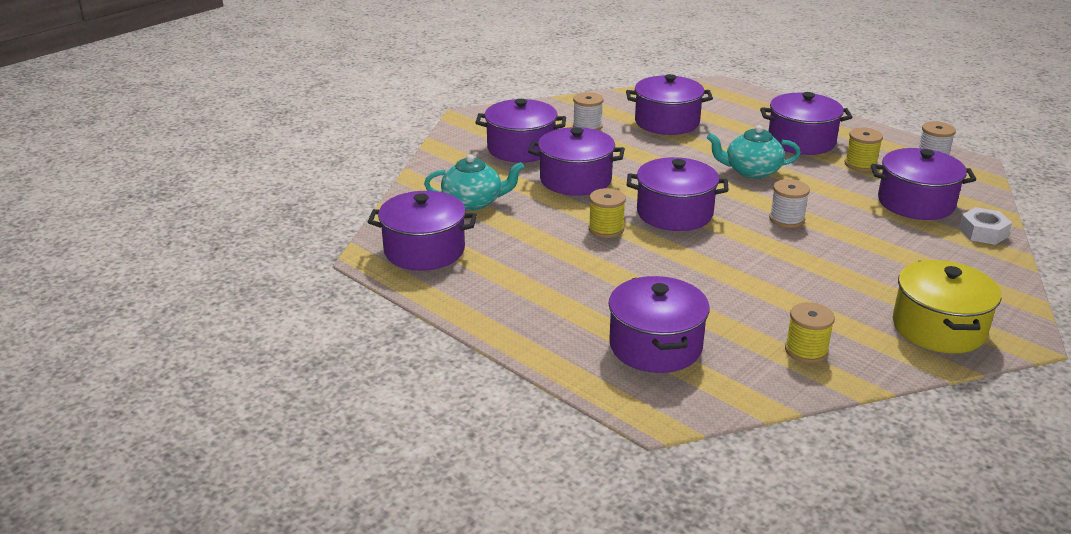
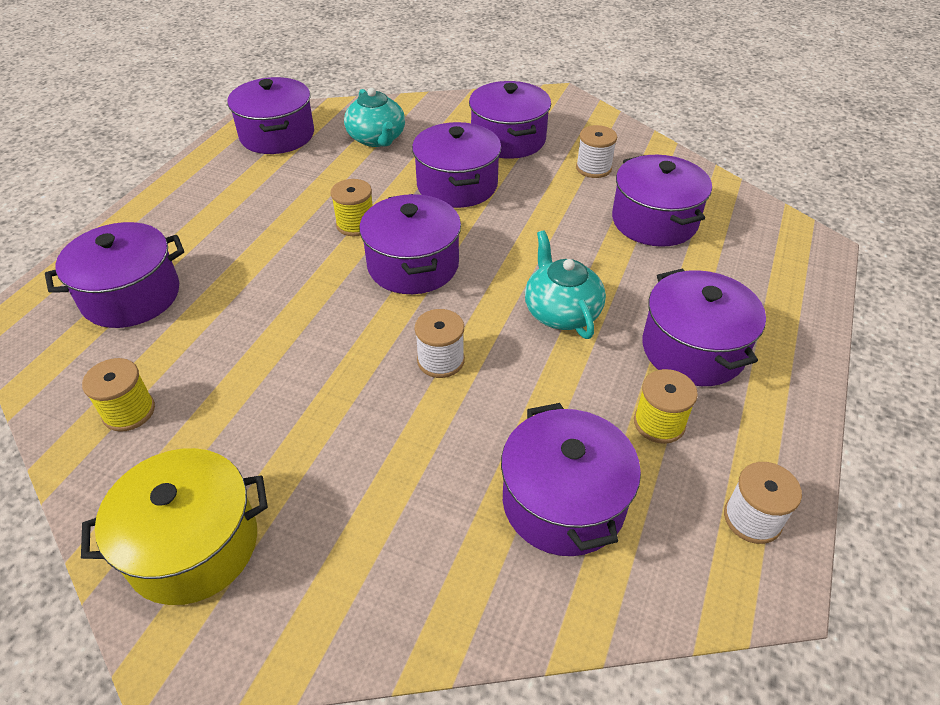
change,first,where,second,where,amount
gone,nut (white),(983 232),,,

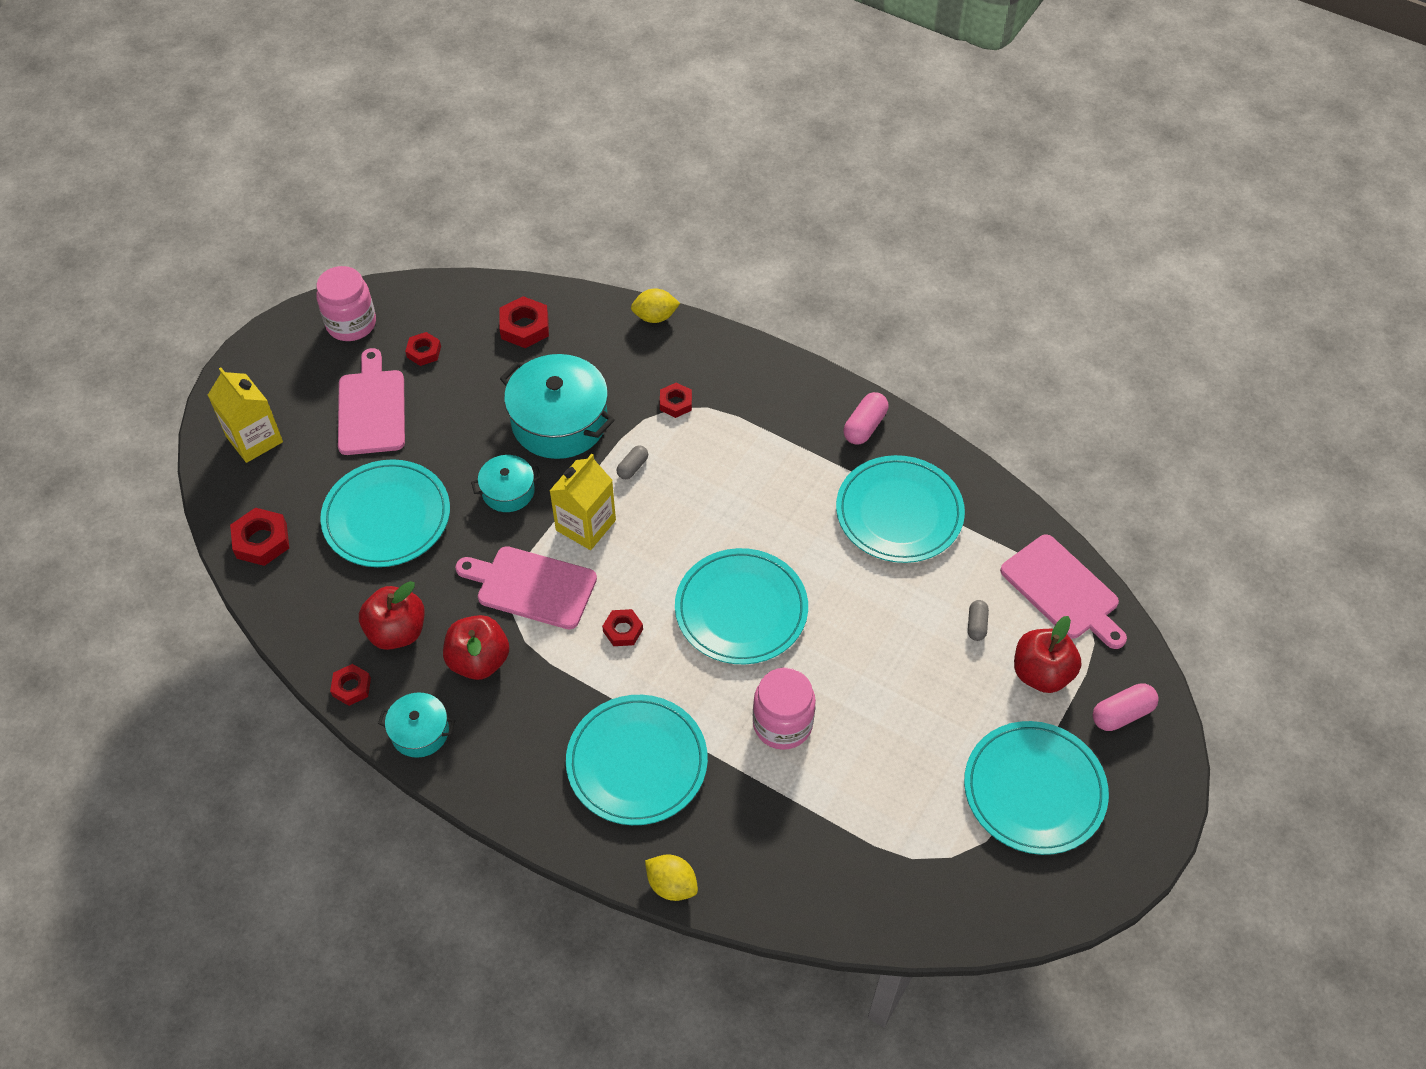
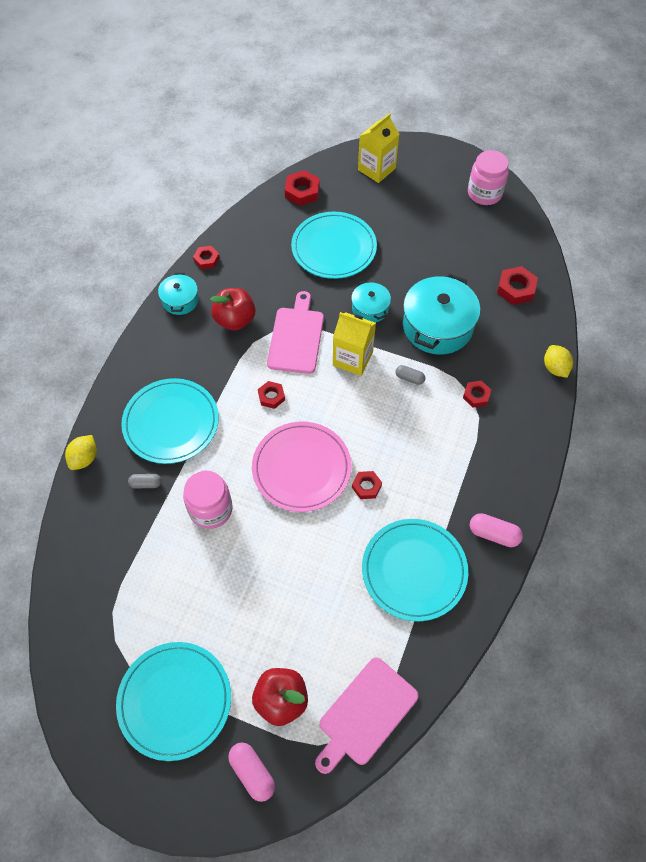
change,first,where,second,where,amount
gone,cutting board (pink),(372 408),,,
gone,apple (red),(397 632),,,
shifted,nut (red),(424 352),,(366 486),
shifted,capsule (grey),(976 625),,(146 484),
repainted,plate (turquoise),(741 609),plate (pink),(301 468),

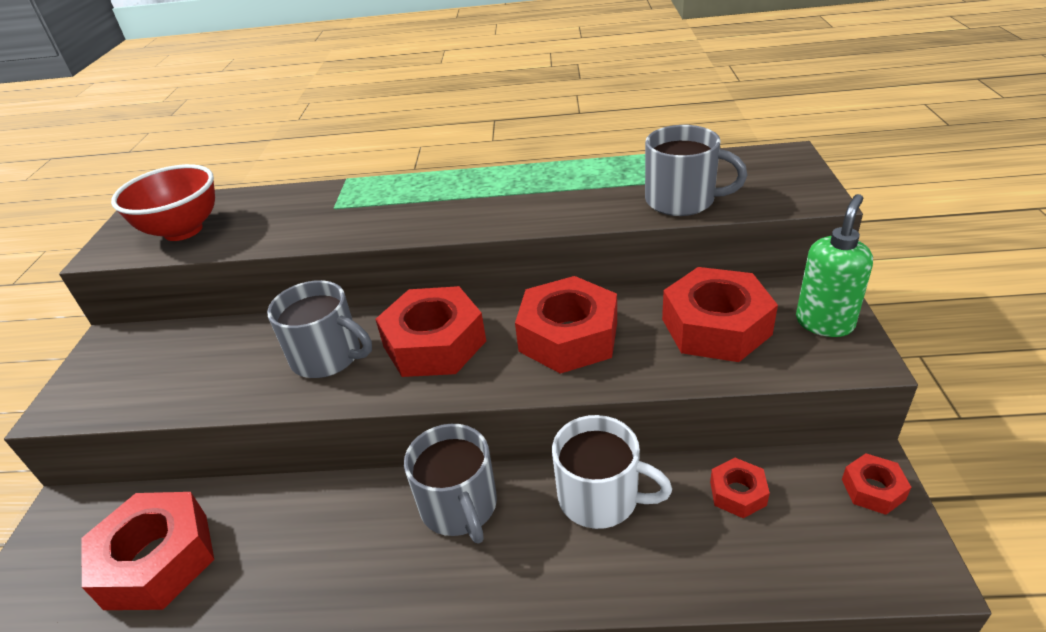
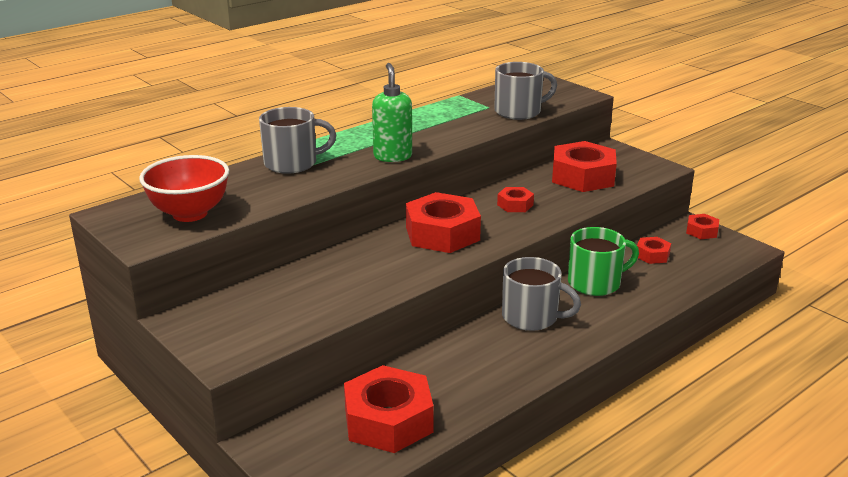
change,first,where,second,where,amount
shifted,mug (grey),(328 356),,(292 163),
shifted,soap dispenser (green),(824 323),,(392 156),
repainted,mug (white),(600 497),mug (green),(595 283),
scaled,nut (red),(568 336),,(515 205),x0.49

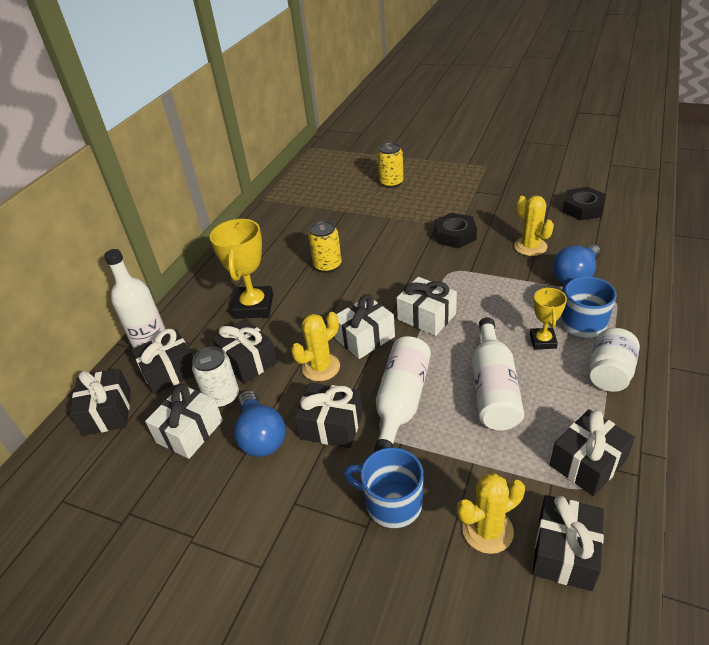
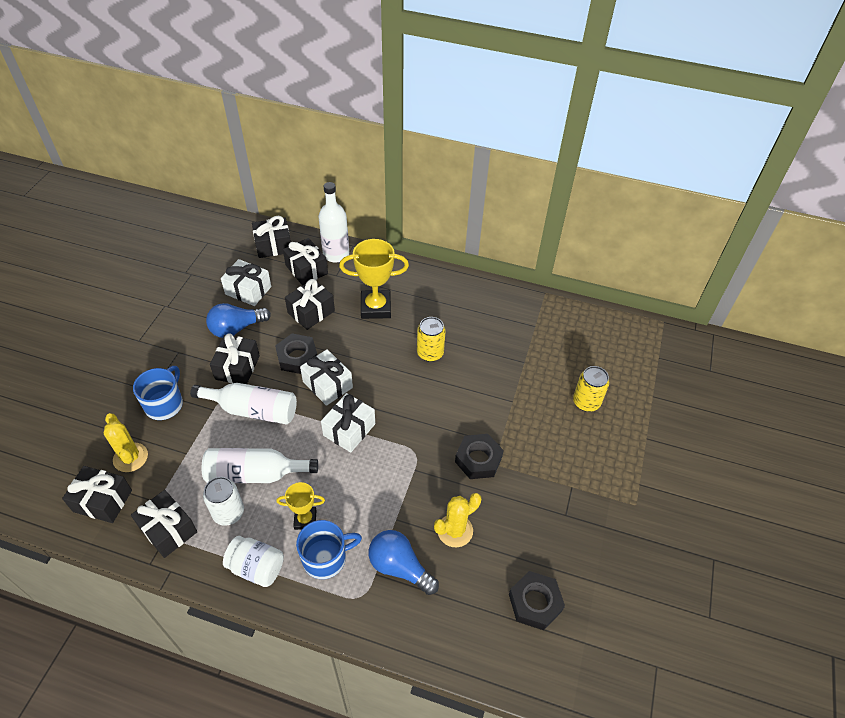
change,first,where,second,where,amount
shifted,can (white),(222 397),,(228 513),
swapped,cactus (yellow),(321 367),nut (black),(297 357),

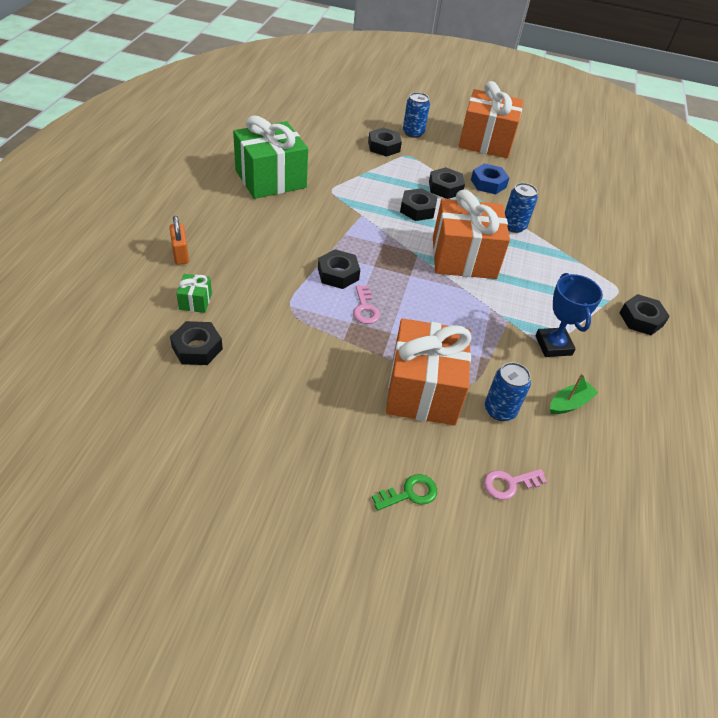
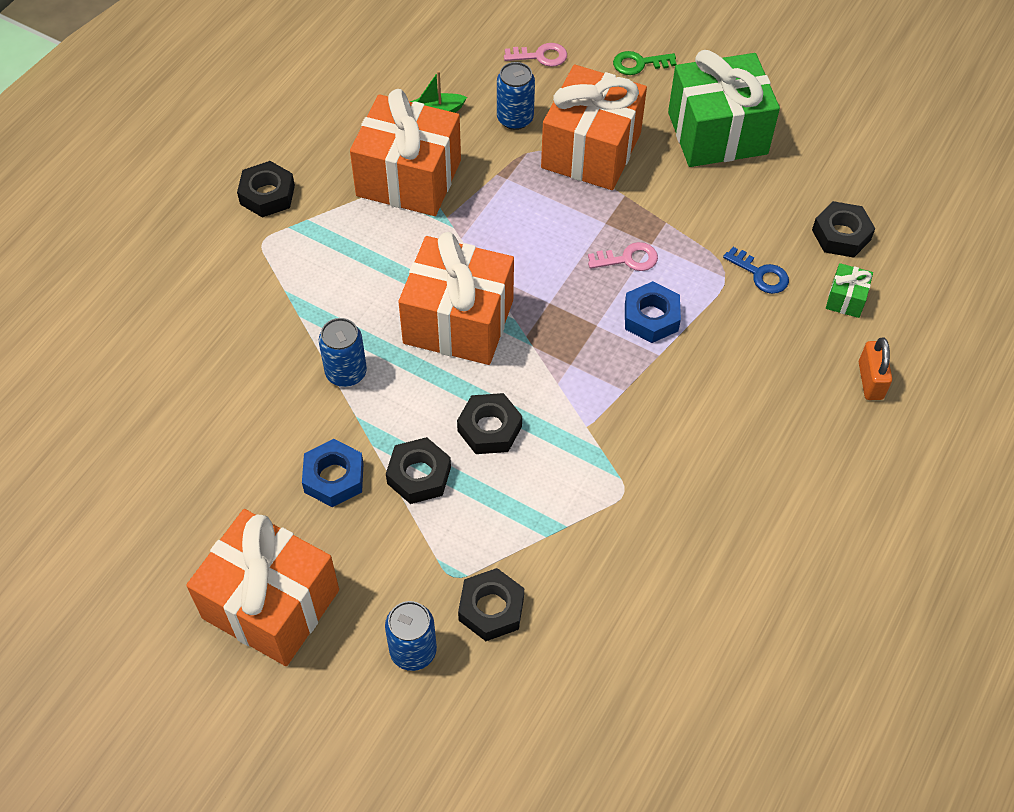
change,first,where,second,where,amount
new,,,key (blue),(760 274),
shifted,gift (green),(270 179),,(717 133),
swapped,trophy (blue),(553 345),gift (orange),(409 178),
repainted,nut (black),(338 274),nut (blue),(651 317),
rotated,key (pink),(365 309),,(628 259),75 degrees clockwise

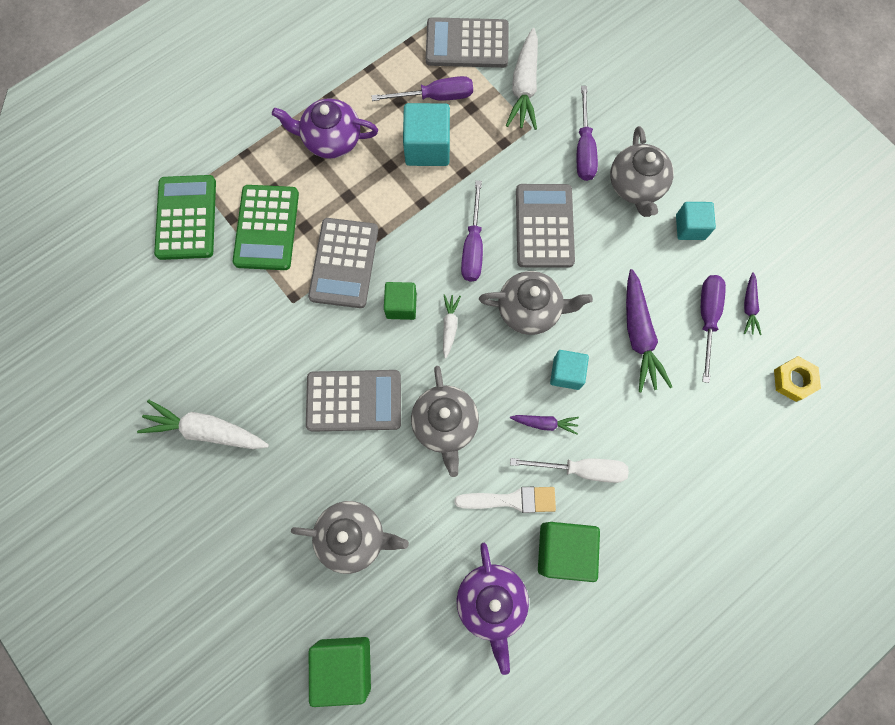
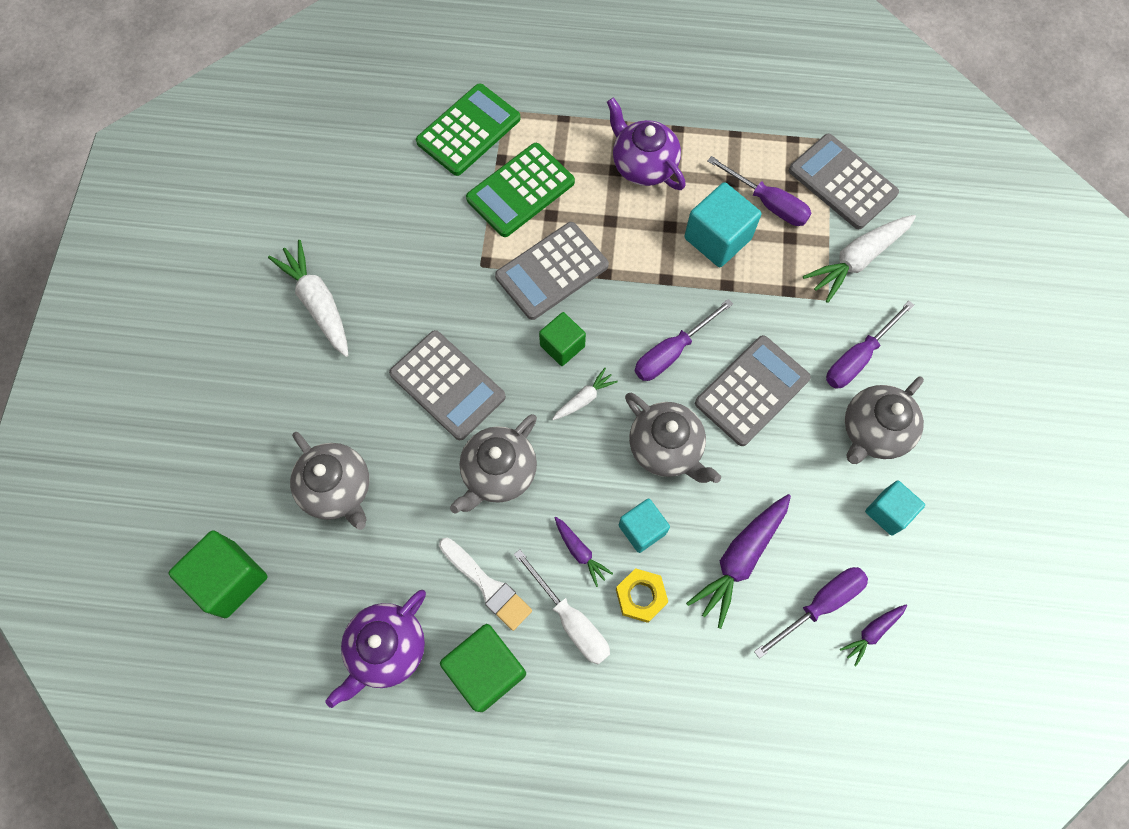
change,first,where,second,where,amount
shifted,nut (yellow),(793 380),,(641 596),

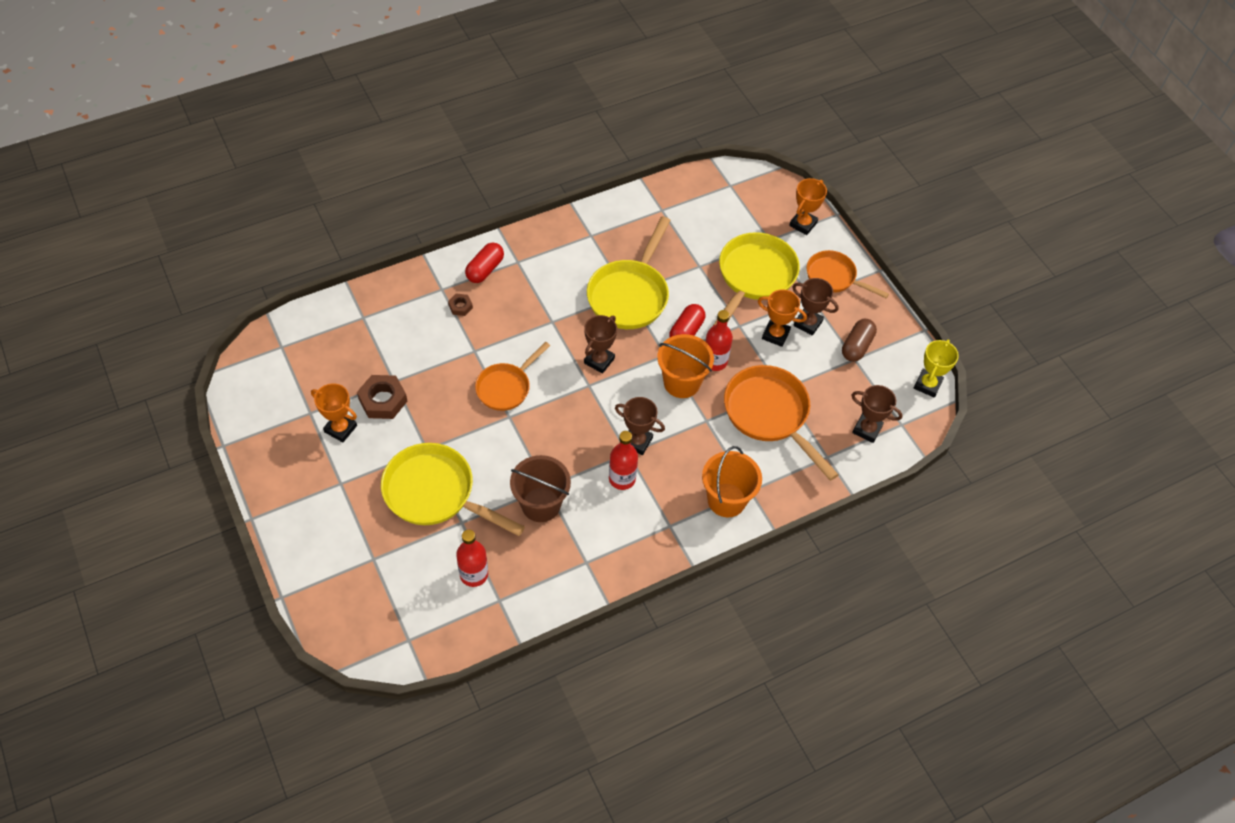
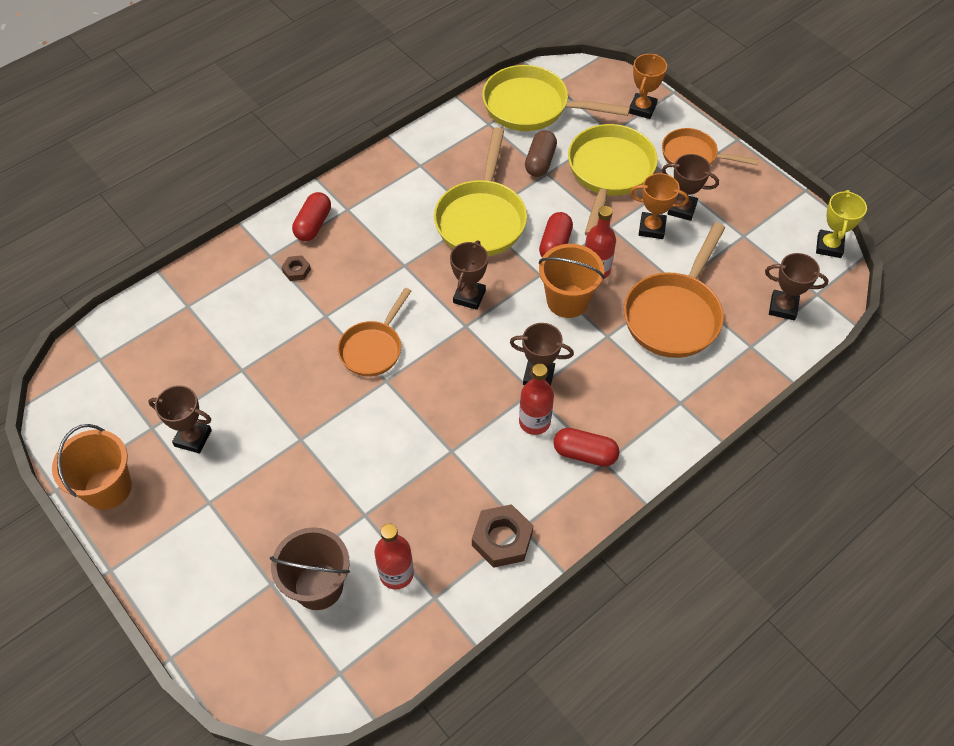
change,first,where,second,where,amount
new,,,capsule (red),(584 454),
shifted,nut (brown),(383 400),,(502 539),
shifted,pan (yellow),(435 493),,(532 107),
shifted,bucket (brown),(541 504),,(318 586),
shifted,bucket (orange),(726 500),,(108 488),
shifted,capsule (brown),(856 346),,(540 162),
repainted,trophy (orange),(340 429),trophy (brown),(193 438),
rotated,pan (orange),(770 415),,(674 315),105 degrees counterclockwise

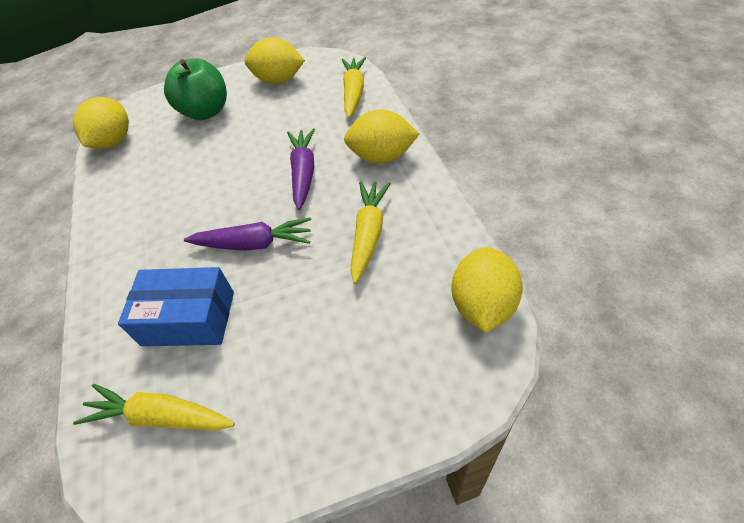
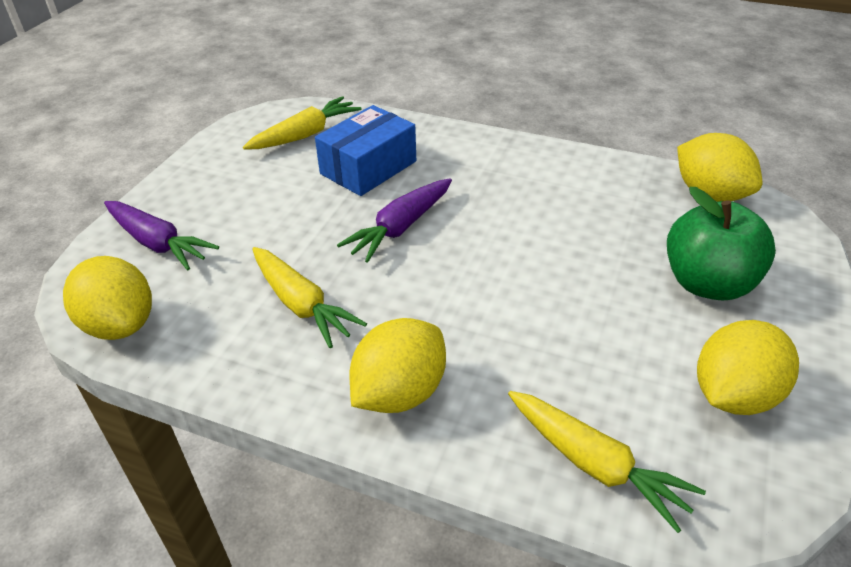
change,first,where,second,where,amount
shifted,carrot (purple),(303 173),,(158 243),

